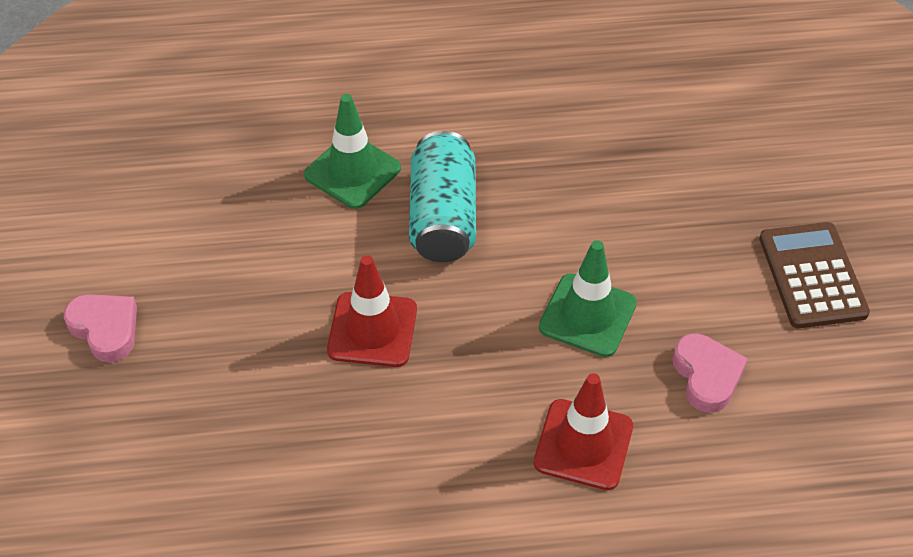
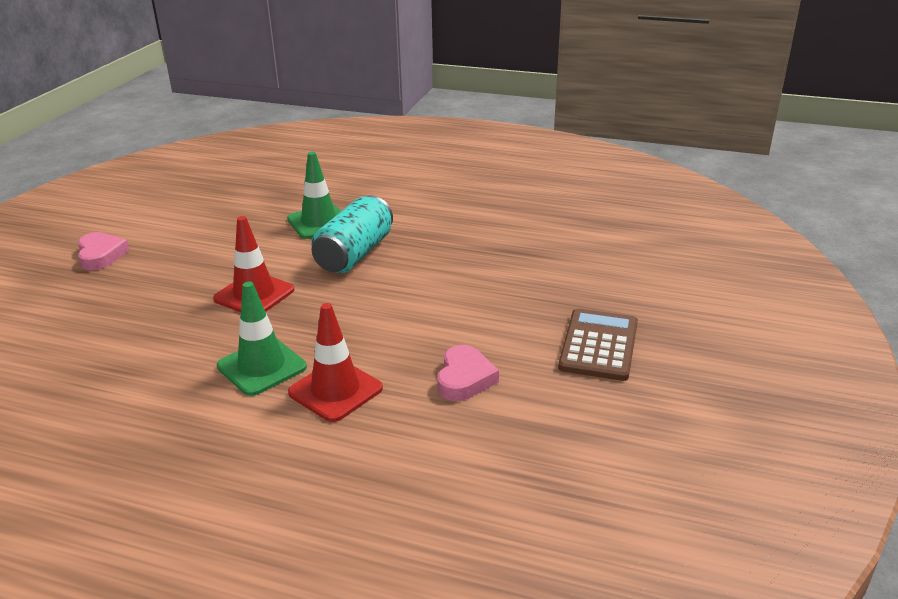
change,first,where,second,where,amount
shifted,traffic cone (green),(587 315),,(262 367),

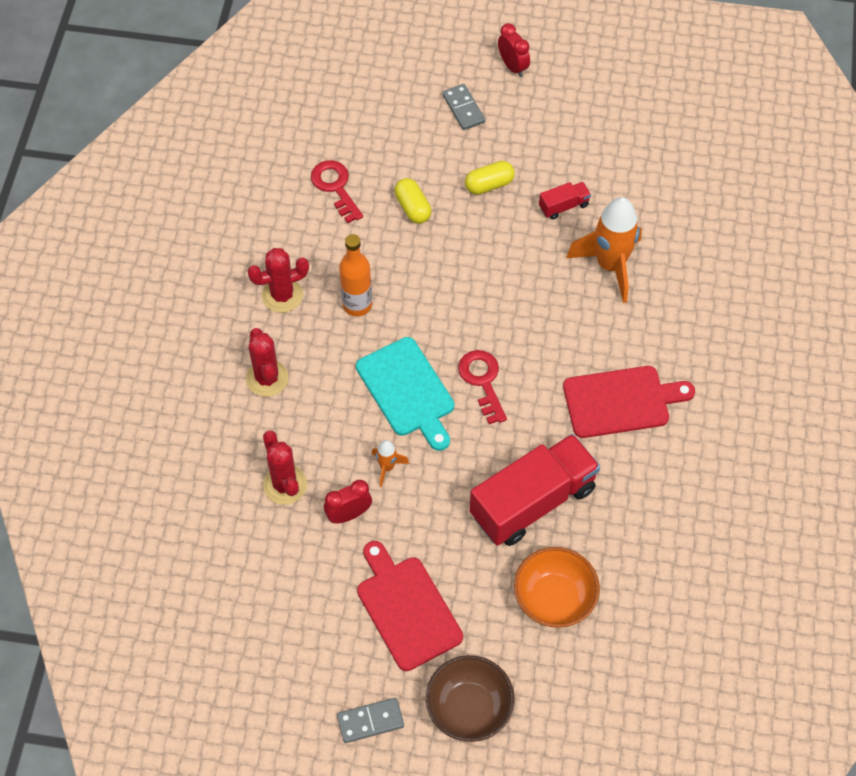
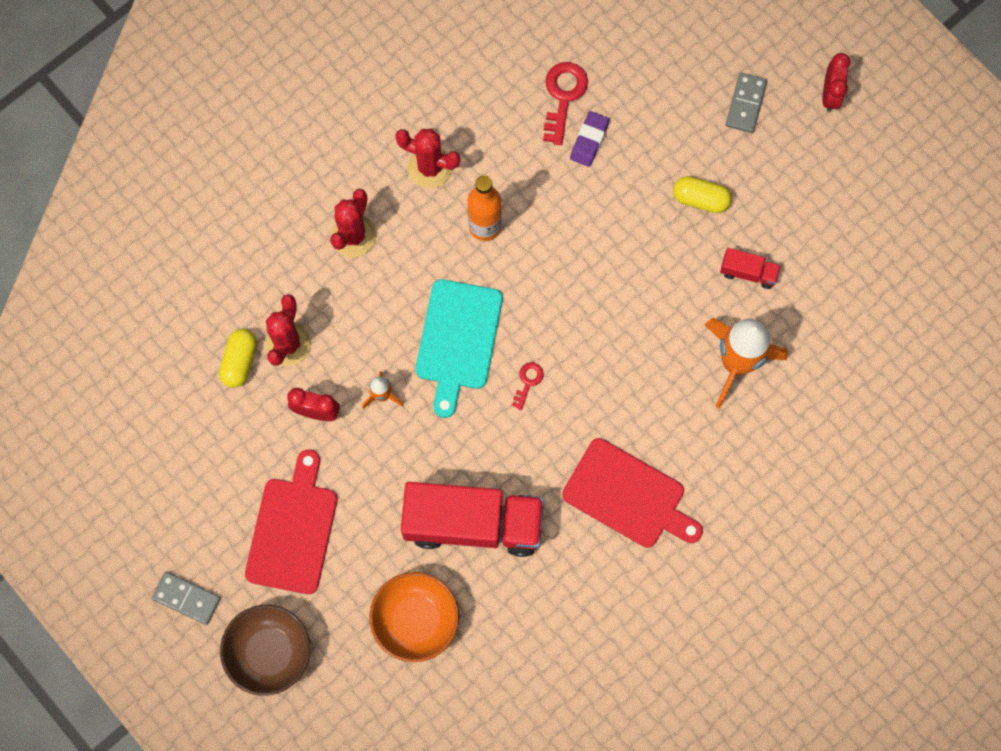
change,first,where,second,where,amount
new,,,eraser (purple),(589 140),
shifted,capsule (yellow),(413 208),,(240 361),
scaled,key (red),(482 381),,(528 382),x0.55

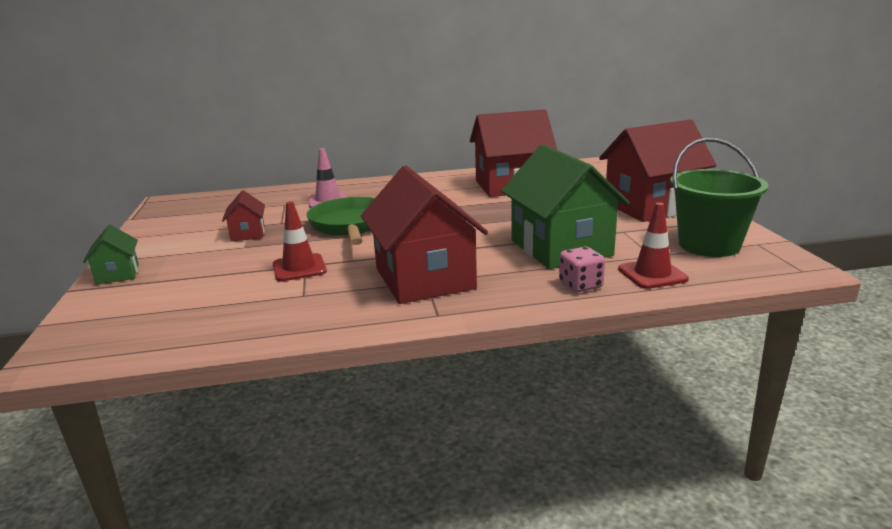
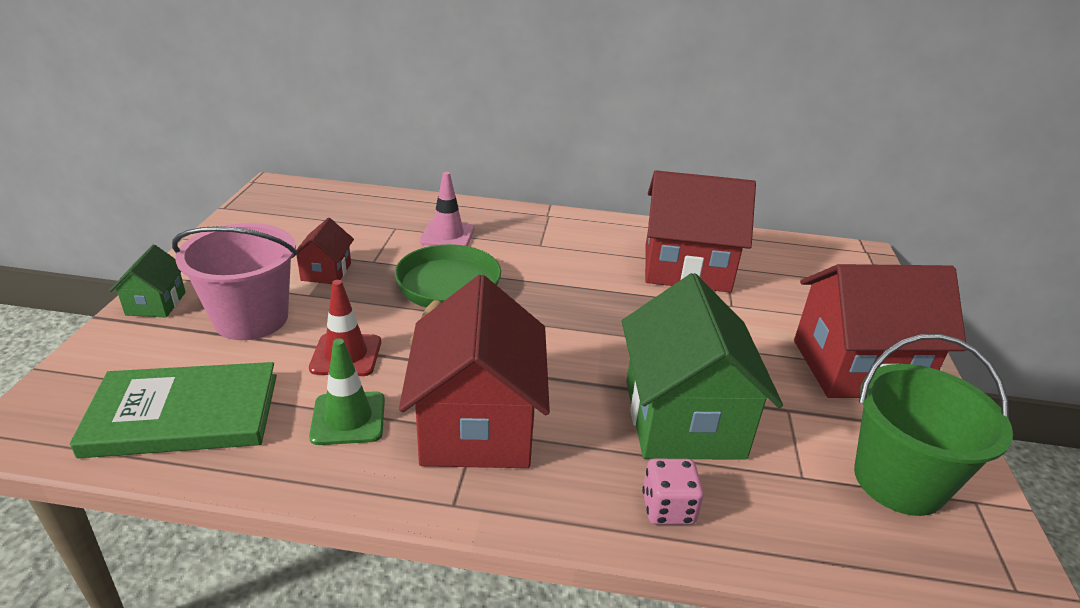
change,first,where,second,where,amount
gone,traffic cone (red),(652 274),,,
new,,,book (green),(183 414),
new,,,bucket (pink),(251 319),
new,,,traffic cone (green),(348 418),

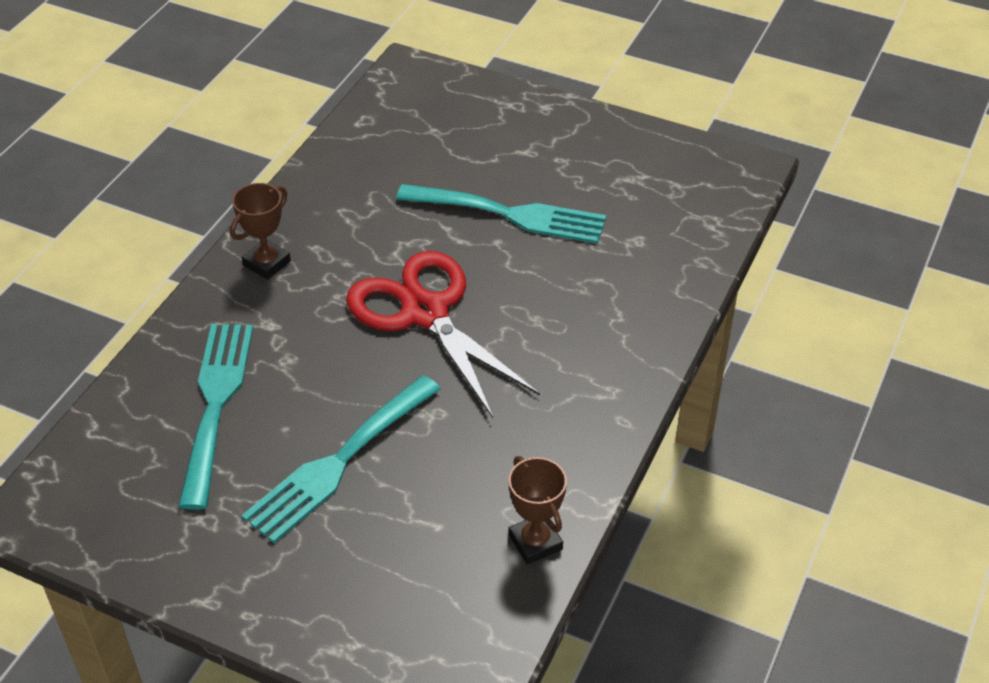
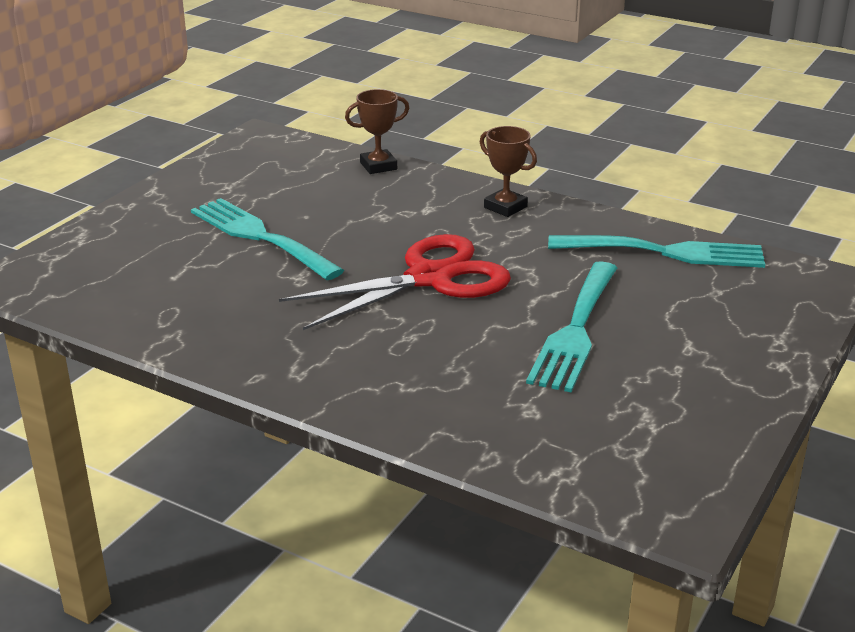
change,first,where,second,where,amount
shifted,fork (turquoise),(216 403),,(666 252),
shifted,trophy (brown),(535 542),,(378 166),

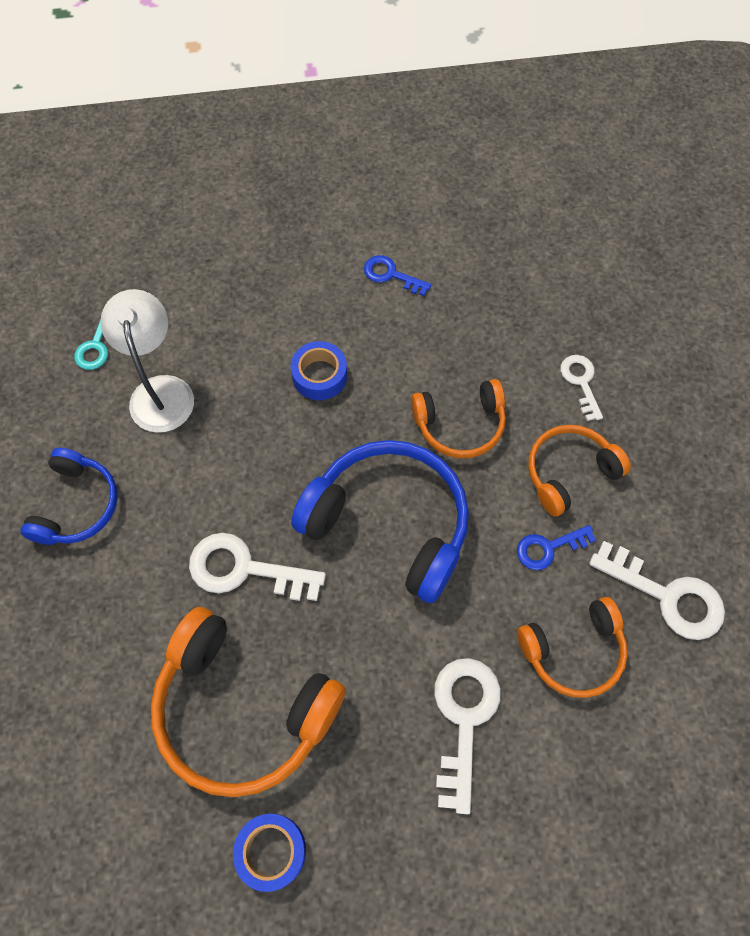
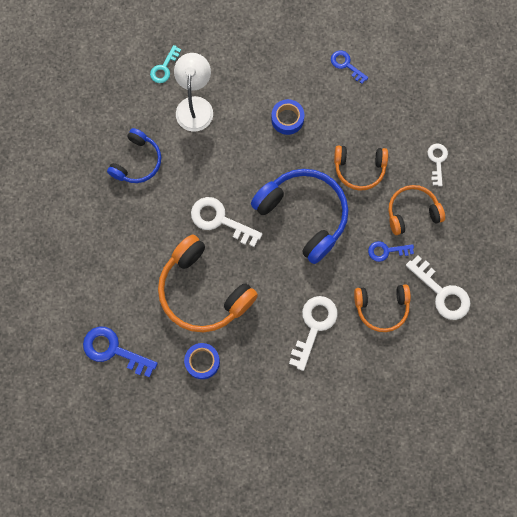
change,first,where,second,where,amount
new,,,key (blue),(113 350),

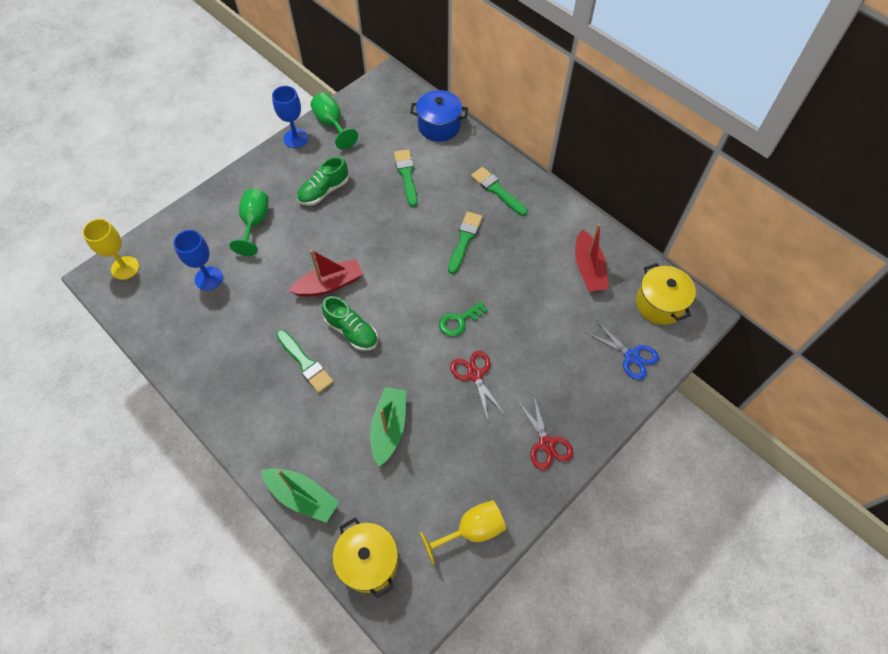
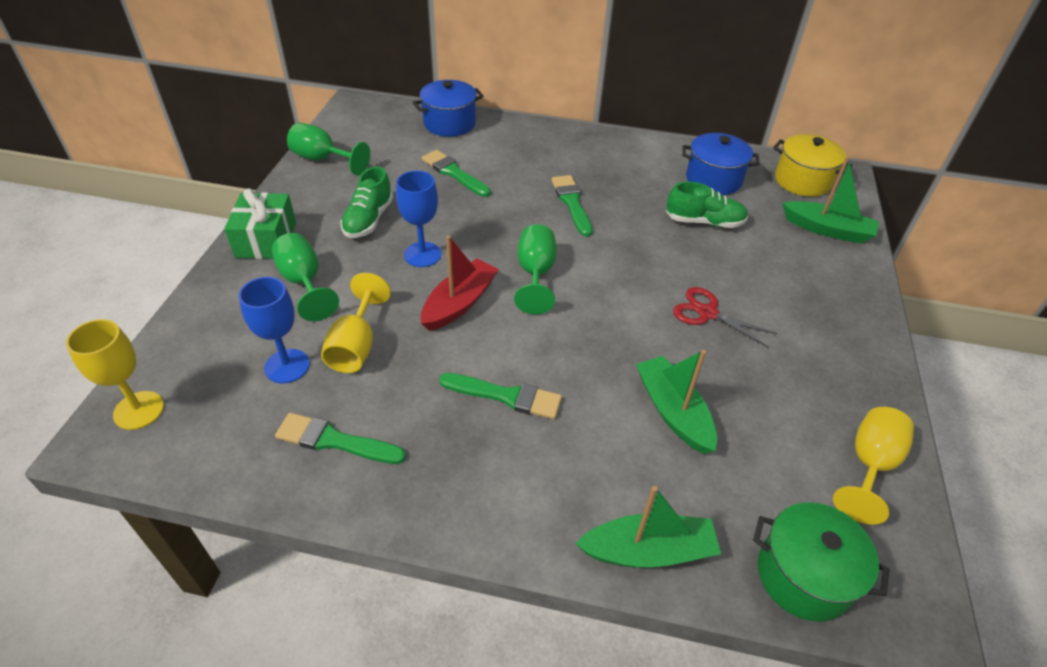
change,first,where,second,where,amount
gone,key (green),(459 321),,,
gone,scissors (red),(546 443),,,
new,,,gift (green),(266 240),
new,,,goblet (yellow),(356 346),
new,,,goblet (green),(535 274),
shifted,goblet (blue),(296 138),,(422 254),
shifted,shoe (green),(351 331),,(704 222),
shifted,brush (green),(497 190),,(334 441),
swapped,boat (red),(588 269),pot (blue),(713 180),
swapped,scissors (blue),(631 356),boat (green),(827 230),
repainted,pot (yellow),(368 562),pot (green),(803 576),

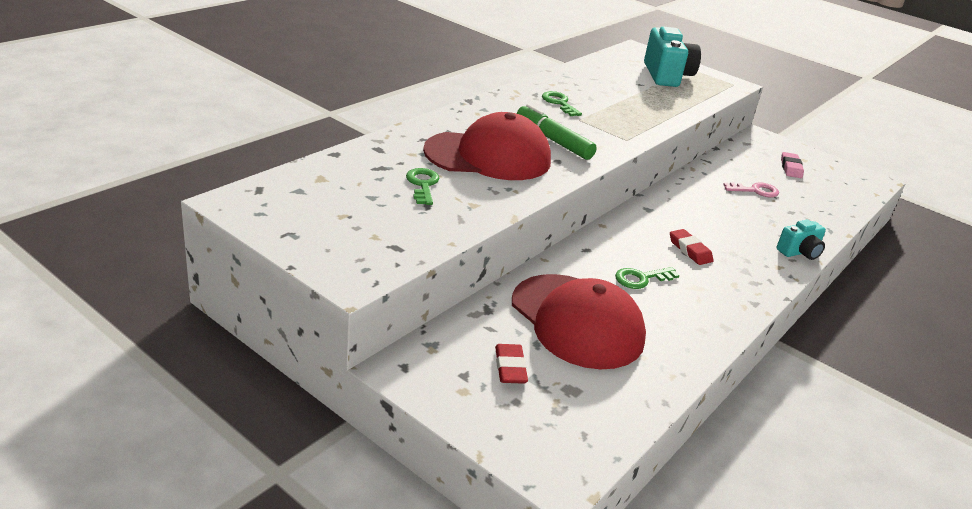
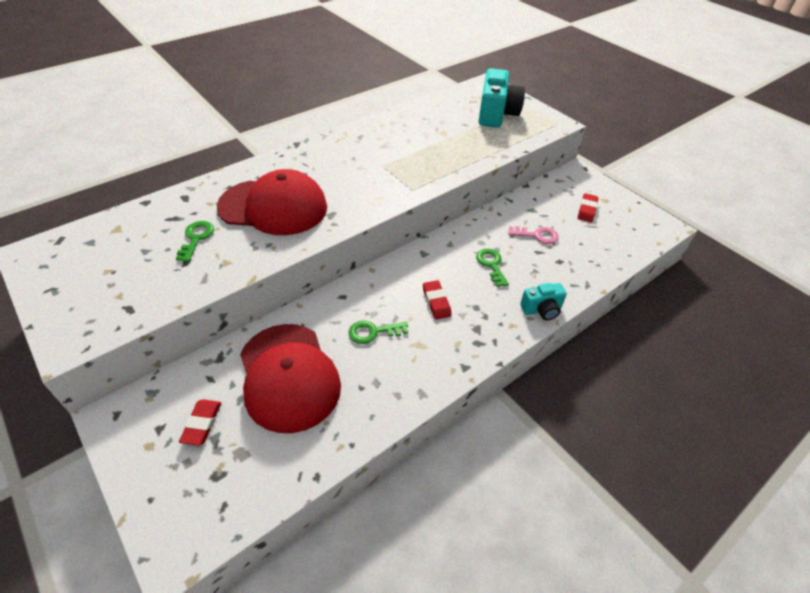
change,first,where,second,where,amount
gone,marker (green),(553 140),,,
shifted,key (green),(559 103),,(491 265),
repainted,eraser (pink),(791 168),eraser (red),(587 210),

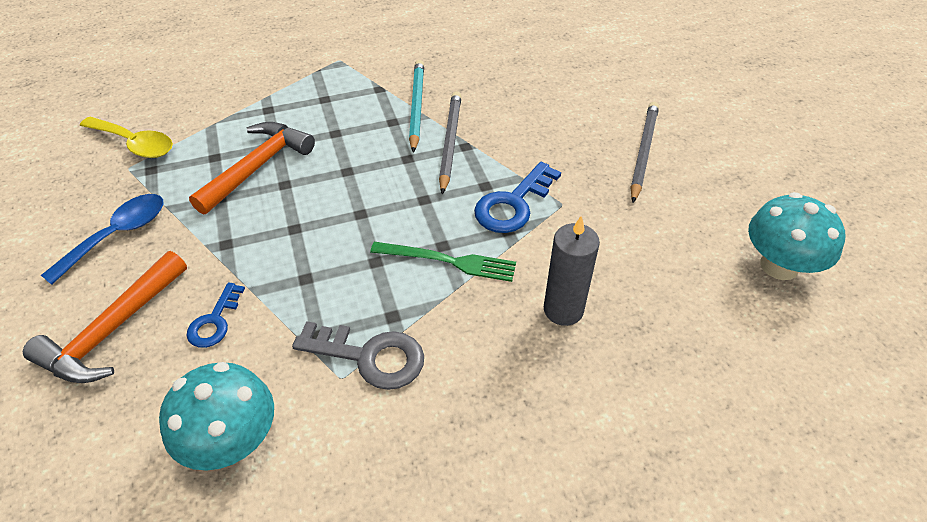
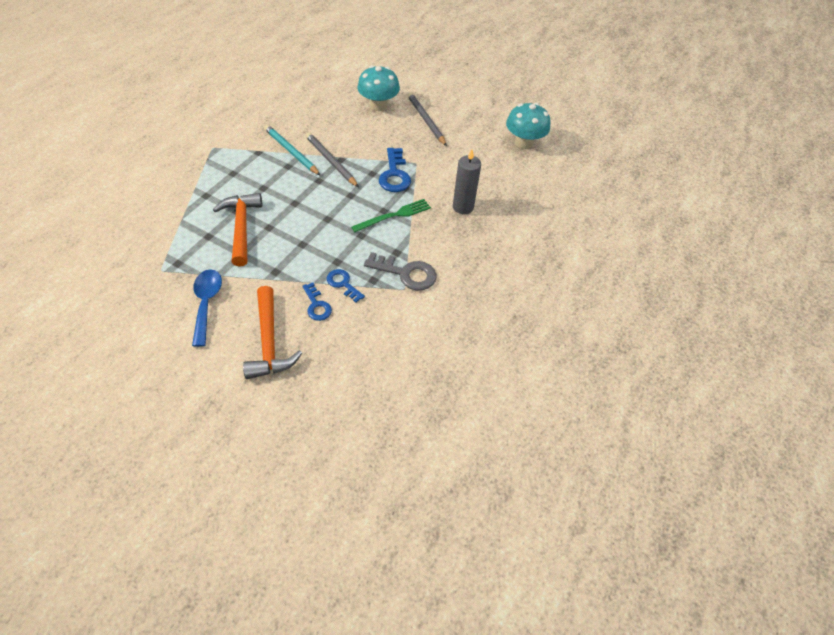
change,first,where,second,where,amount
gone,spoon (yellow),(135 144),,,
new,,,key (blue),(343 284),
shifted,mushroom (turquoise),(232 441),,(378 105),
rotated,key (grey),(370 356),,(406 273),45 degrees clockwise

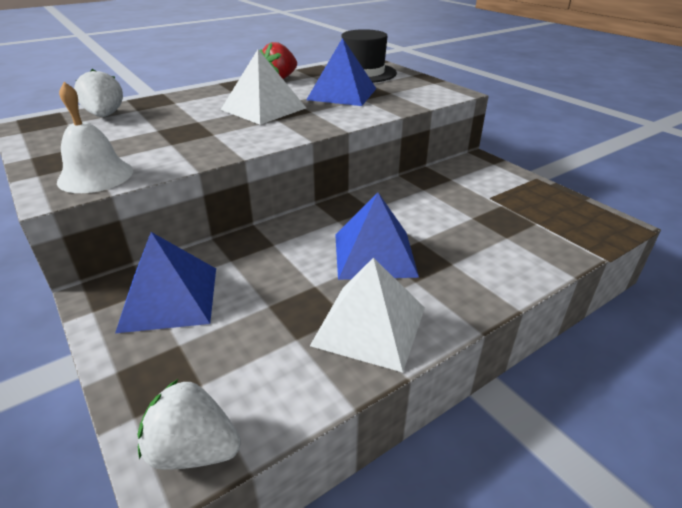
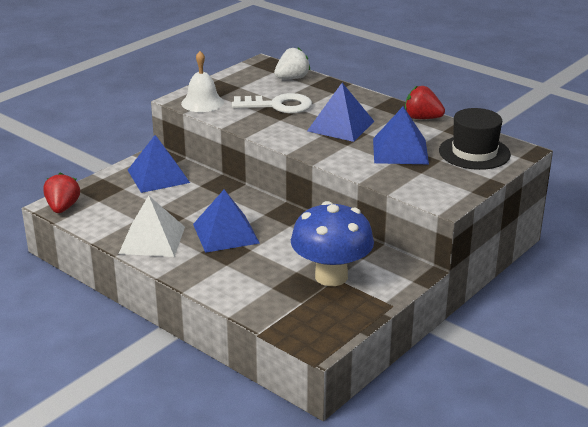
change,first,where,second,where,amount
new,,,key (white),(278 105),
new,,,mushroom (blue),(331 276),
repainted,strawberry (white),(193 450),strawberry (red),(63 208),
repainted,pyramid (white),(263 108),pyramid (blue),(341 126),

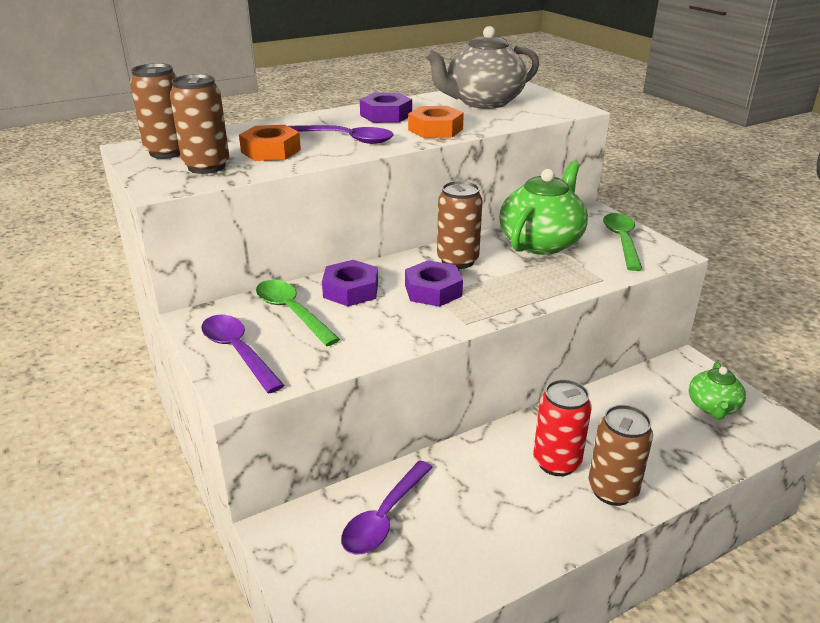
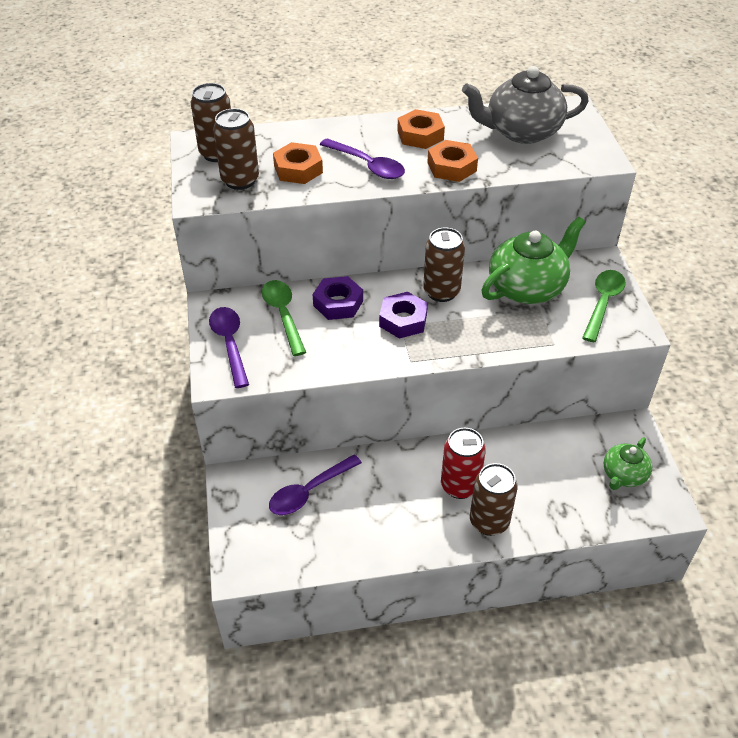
change,first,where,second,where,amount
repainted,nut (purple),(386 115),nut (orange),(420 135),

